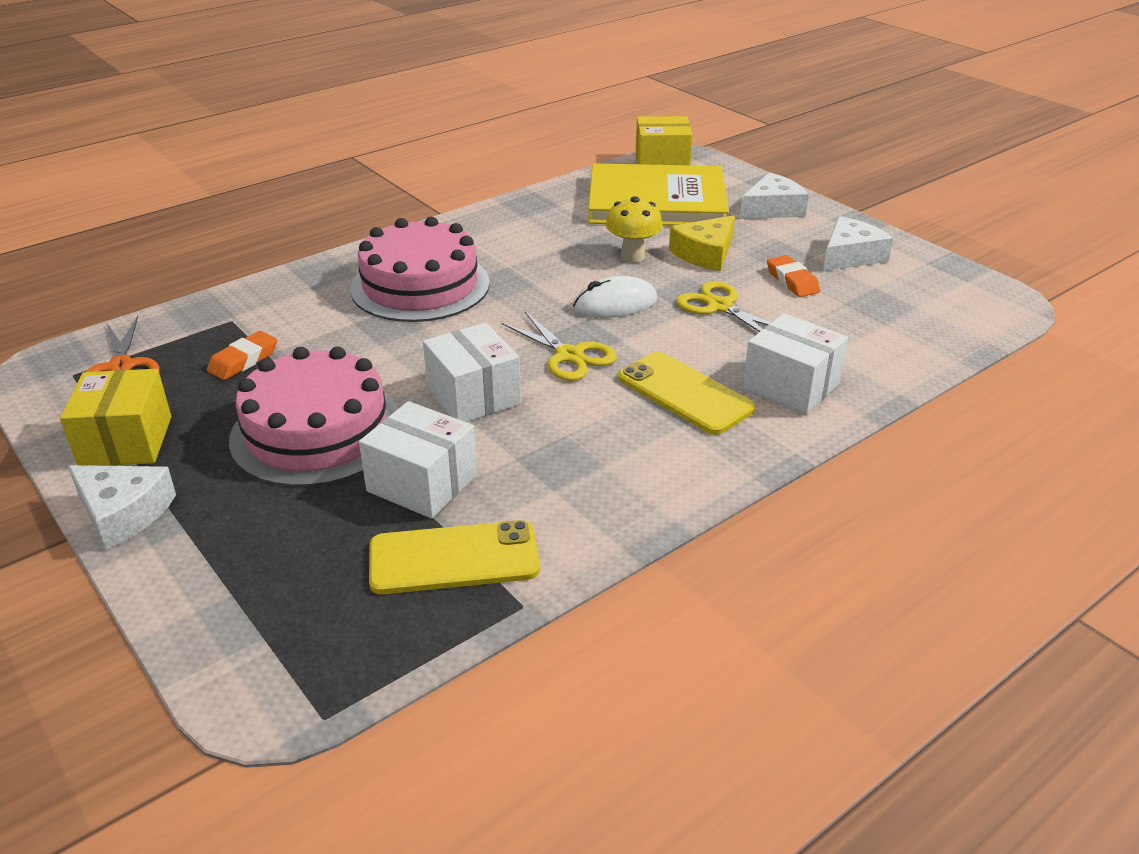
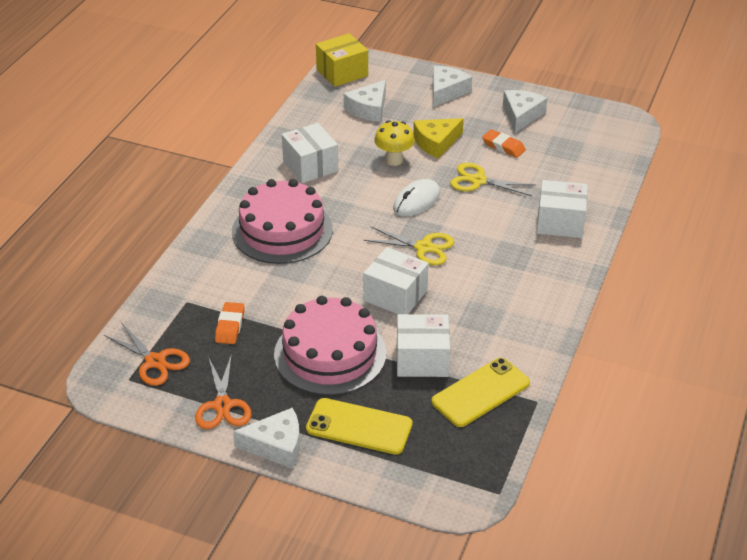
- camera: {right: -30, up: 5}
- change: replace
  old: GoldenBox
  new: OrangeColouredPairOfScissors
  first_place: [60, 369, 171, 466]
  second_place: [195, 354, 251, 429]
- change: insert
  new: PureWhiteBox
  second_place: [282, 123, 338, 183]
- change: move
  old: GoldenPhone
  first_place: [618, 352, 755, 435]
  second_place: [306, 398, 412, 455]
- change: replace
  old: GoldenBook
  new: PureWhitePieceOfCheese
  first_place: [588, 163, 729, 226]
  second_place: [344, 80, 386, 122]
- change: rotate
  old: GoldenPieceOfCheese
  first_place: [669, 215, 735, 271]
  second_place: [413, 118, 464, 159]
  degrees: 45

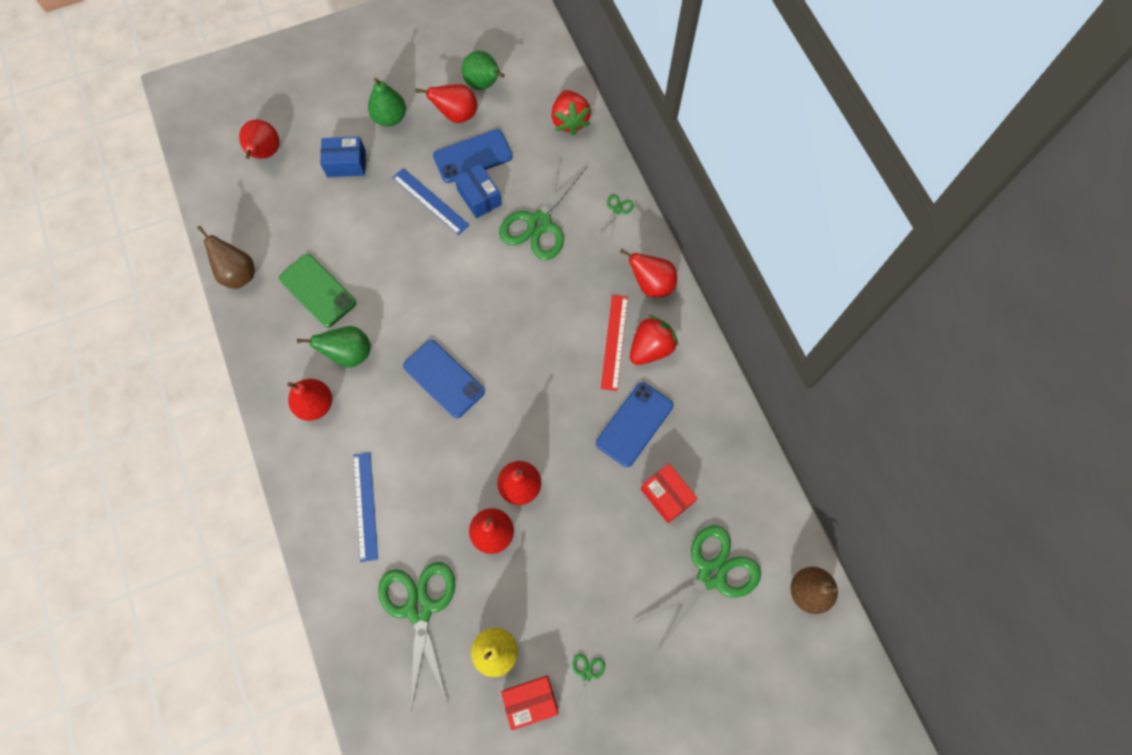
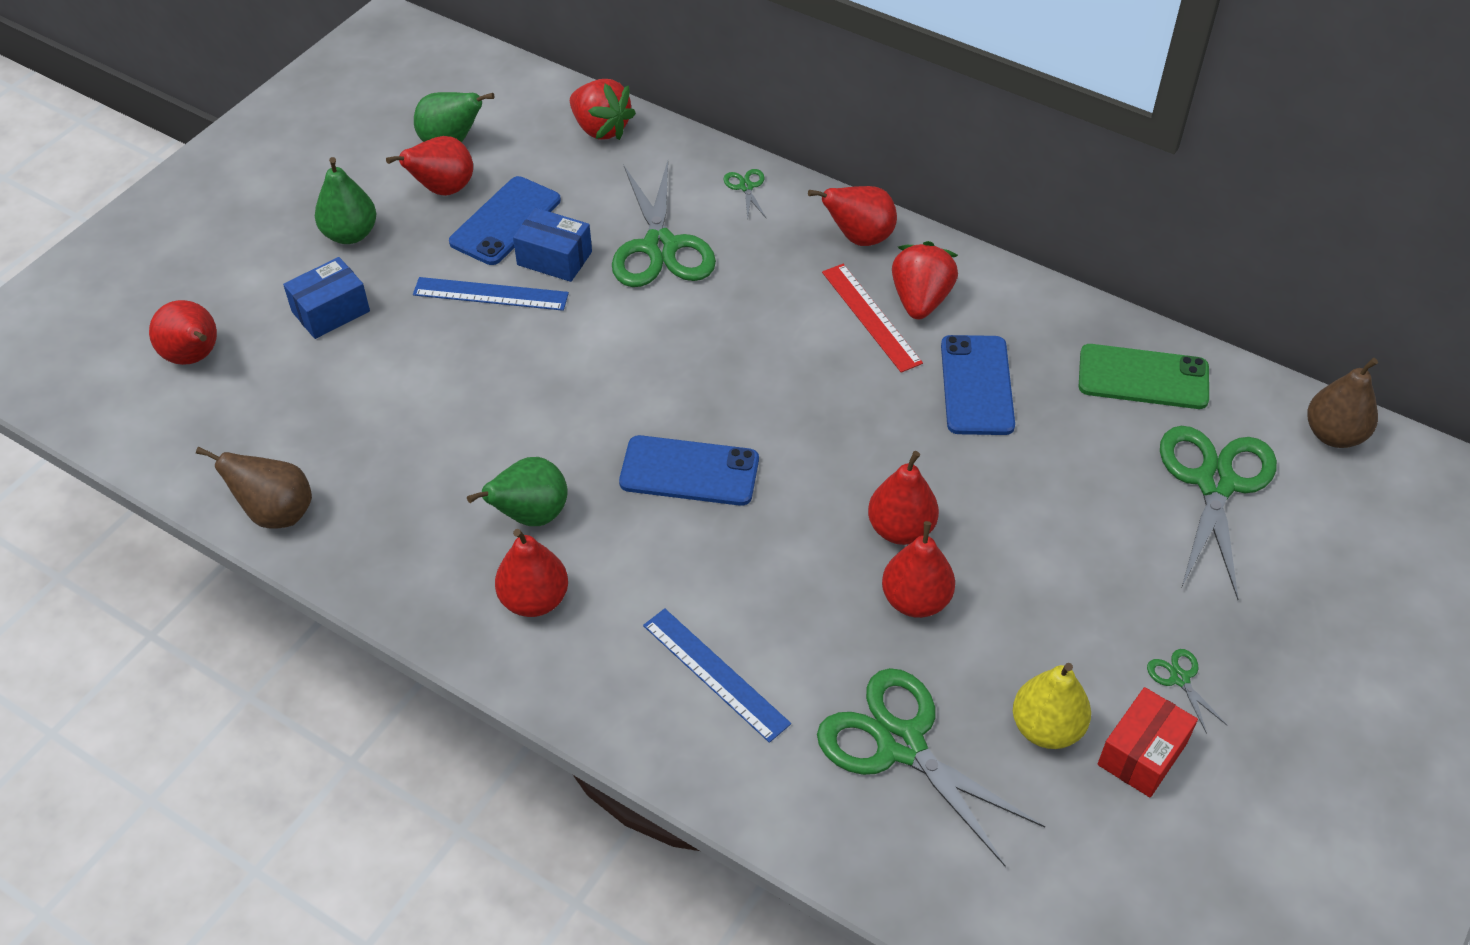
- camera: {right: -35, up: -20}
- change: move
  old: EmeraldPhone
  first_place: [279, 254, 356, 327]
  second_place: [1079, 344, 1209, 409]
- change: delete
  old: ScarletBox
  first_place: [641, 464, 698, 523]

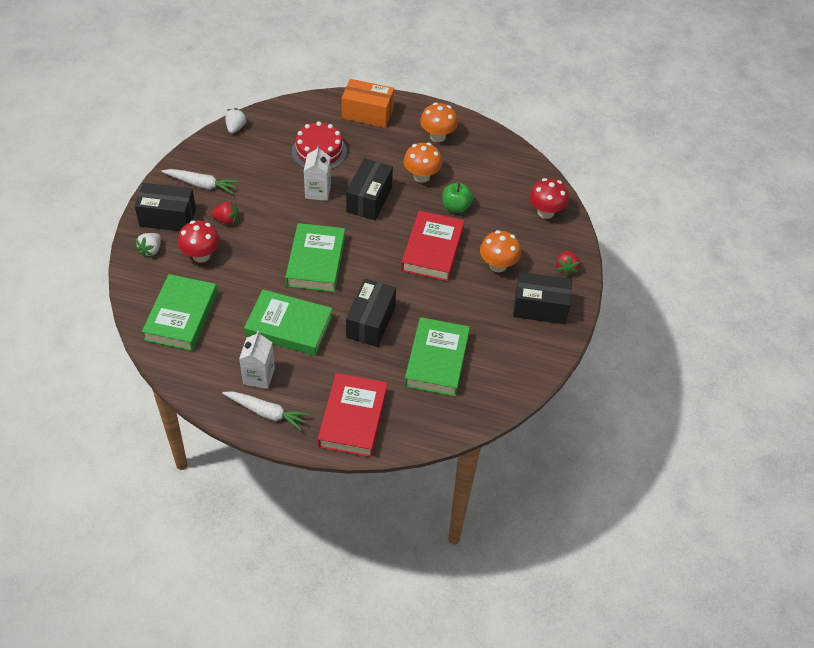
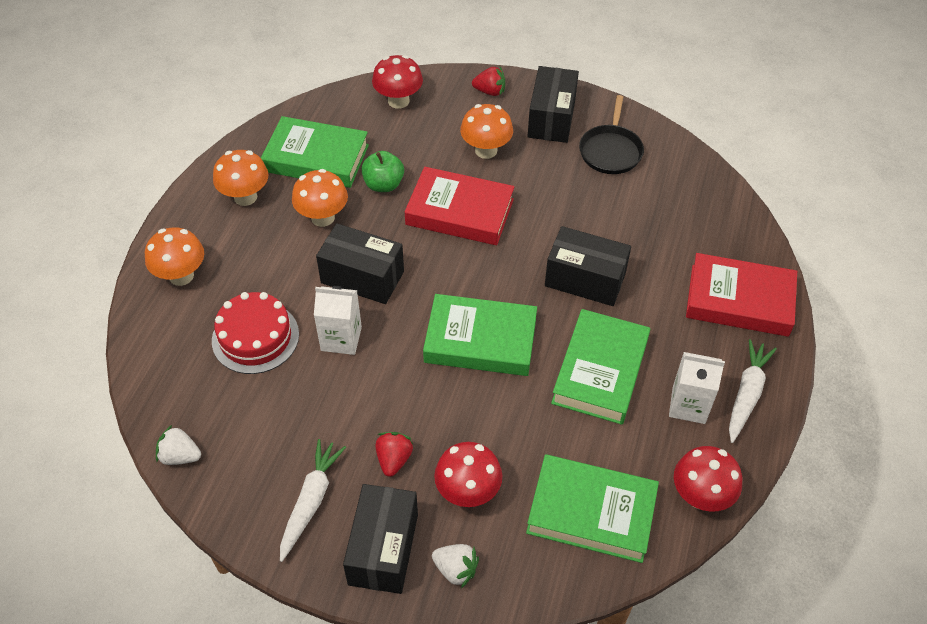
- camera: {right: -85, up: 0}
- change: replace
  old: OrangeColouredBox
  new: OrangeColouredMushroom
  first_place: [342, 79, 394, 128]
  second_place: [145, 227, 204, 286]
- change: move
  old: EmeraldBook
  first_place: [404, 317, 470, 396]
  second_place: [261, 116, 369, 188]
- change: insert
  new: BlackPan
  second_place: [579, 95, 644, 174]
- change: insert
  new: ScarletMushroom
  second_place: [674, 446, 742, 512]

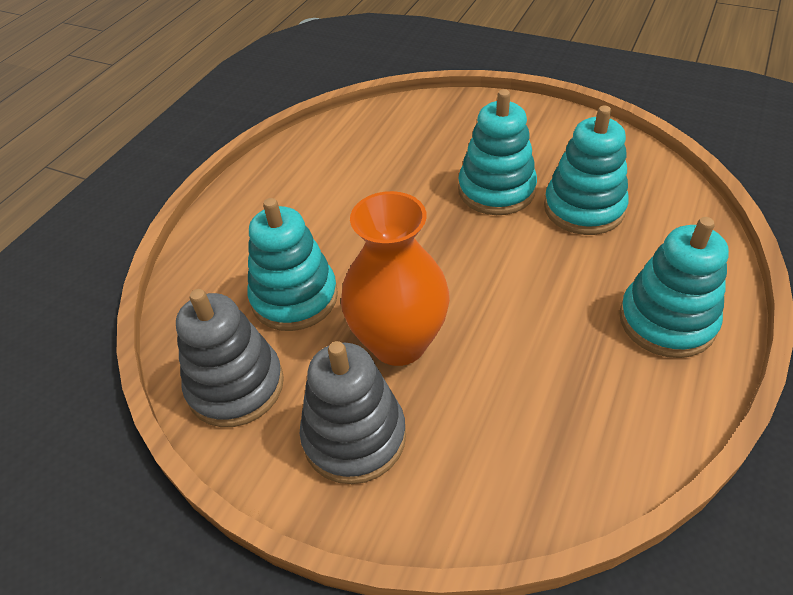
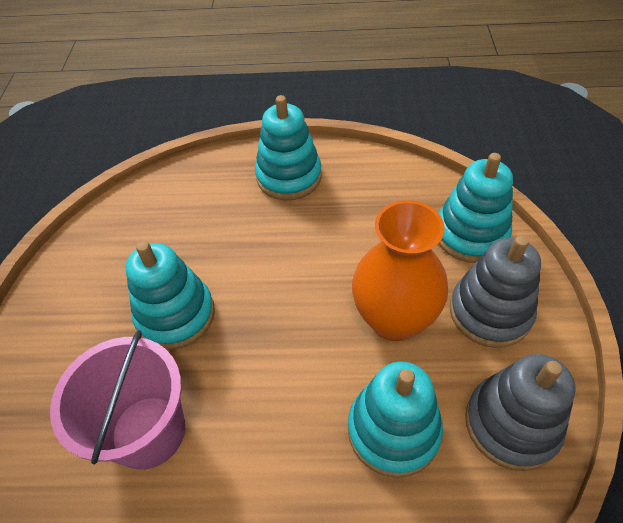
- camera: {right: -115, up: 5}
- change: insert
  new: RosyBucket
  second_place: [50, 330, 185, 470]
- change: move
  old: AquaRingStacker
  first_place: [544, 106, 629, 235]
  second_place: [438, 153, 513, 263]

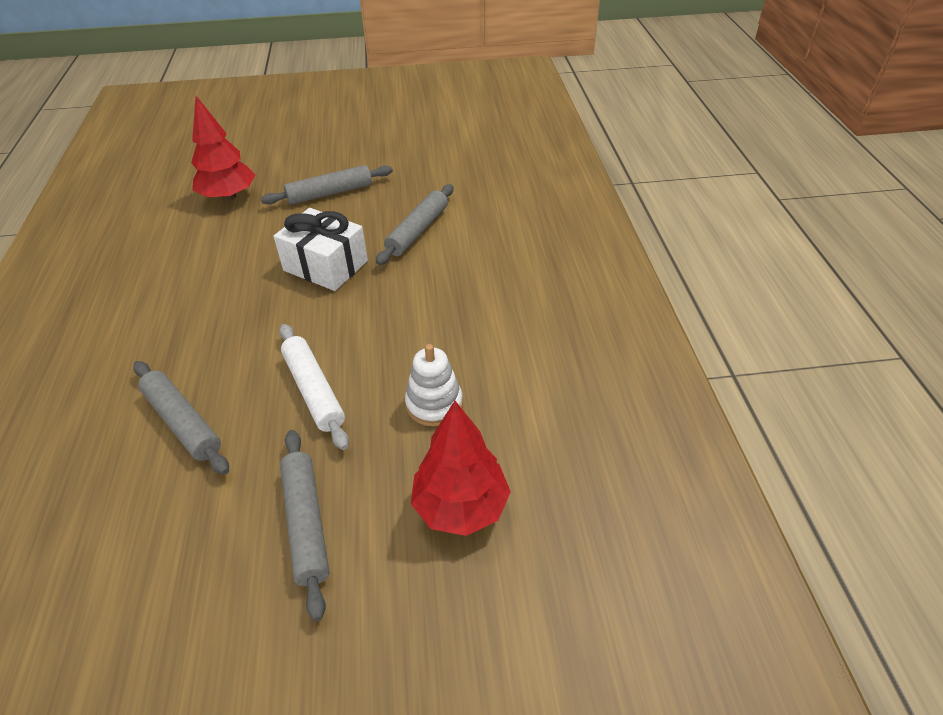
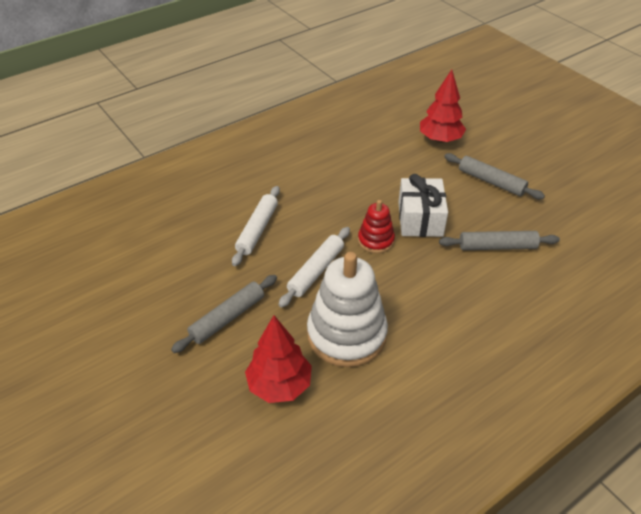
- camera: {right: 60, up: 0}
- change: recolor
  old: AshGreyRollingPin
  new: PureWhiteRollingPin
  first_place: [133, 361, 229, 475]
  second_place: [232, 186, 280, 266]
- change: resize
  old: PureWhiteRingStacker
  first_place: [405, 344, 463, 426]
  second_place: [307, 252, 388, 367]
  factor: 1.91
- change: insert
  new: ScarletRingStacker
  second_place: [358, 200, 395, 253]

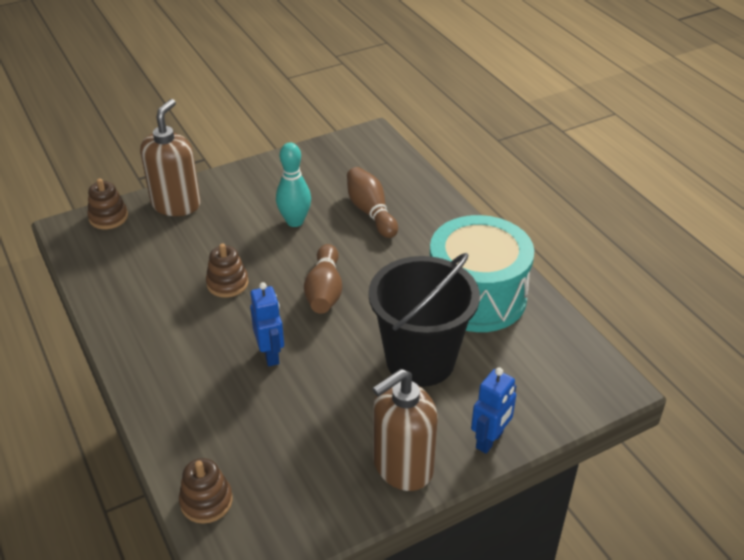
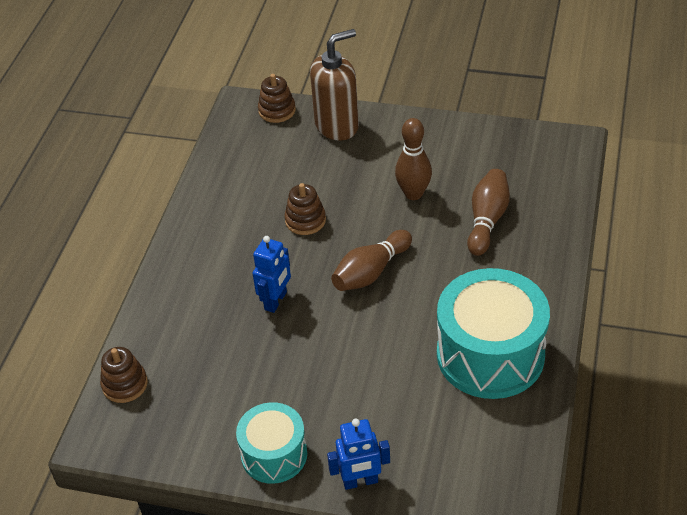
- camera: {right: 45, up: 5}
- change: replace
  old: RussetSoapPump
  new: AquaDrum
  first_place: [372, 369, 438, 491]
  second_place: [236, 402, 307, 484]
- change: recolor
  old: AquaBowlingPin
  new: RussetBowlingPin
  first_place: [276, 142, 311, 227]
  second_place: [395, 118, 432, 200]
- change: delete
  old: BlackBucket
  first_place: [368, 253, 480, 387]

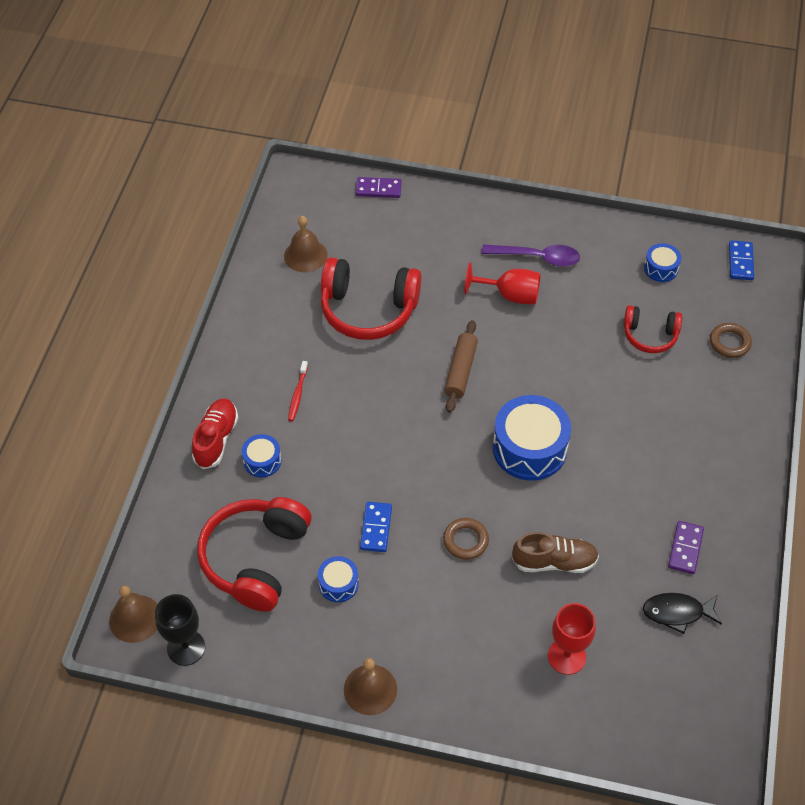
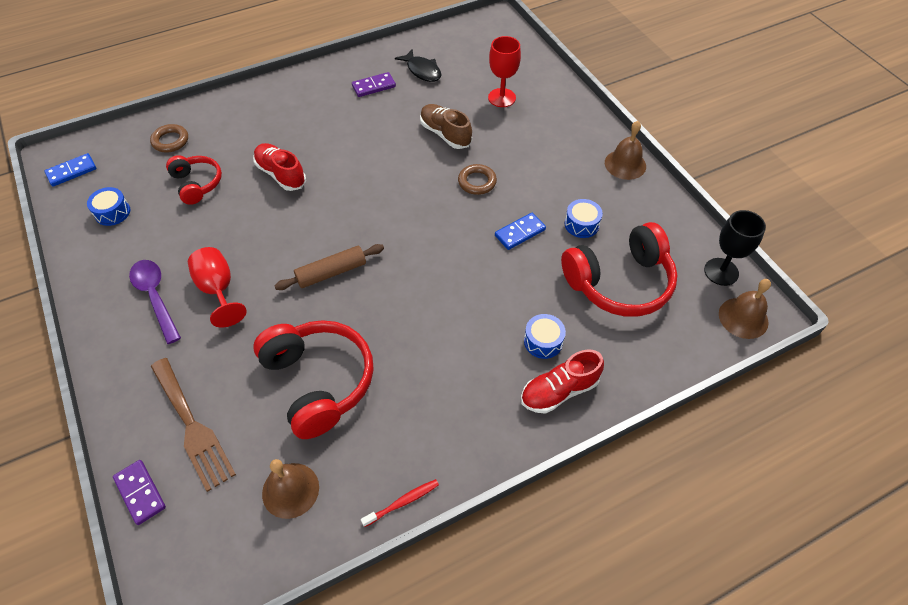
- camera: {right: -130, up: 0}
- change: insert
  new: RussetTableFork
  second_place: [151, 358, 236, 492]
- change: insert
  new: ScarletSneaker
  second_place: [253, 143, 306, 191]
- change: move
  old: ScarletToothBrush
  first_place: [288, 361, 308, 421]
  second_place: [361, 479, 439, 527]
- change: delete
  old: RoyalBlueDrum
  first_place: [493, 395, 571, 481]

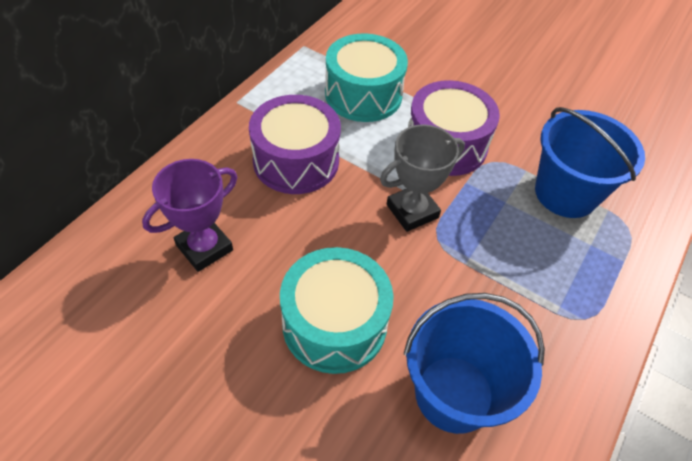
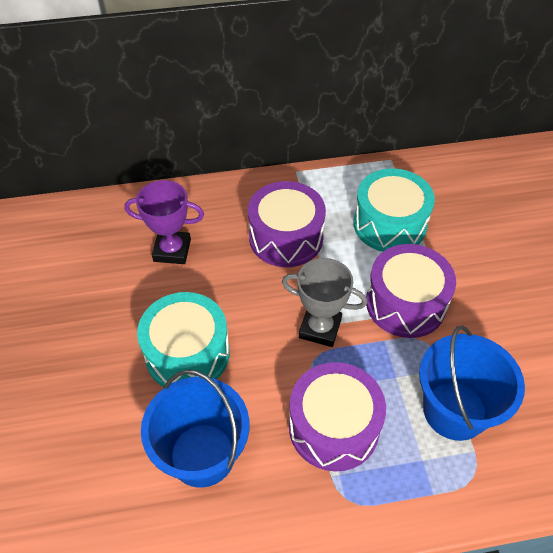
- camera: {right: 50, up: 0}
- change: insert
  new: RoyalPurpleDrum
  second_place: [289, 362, 386, 472]

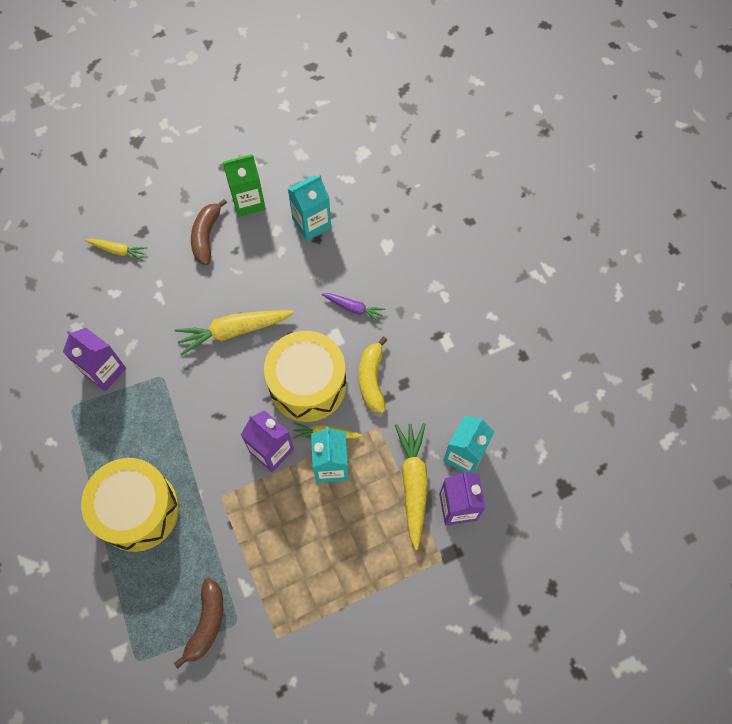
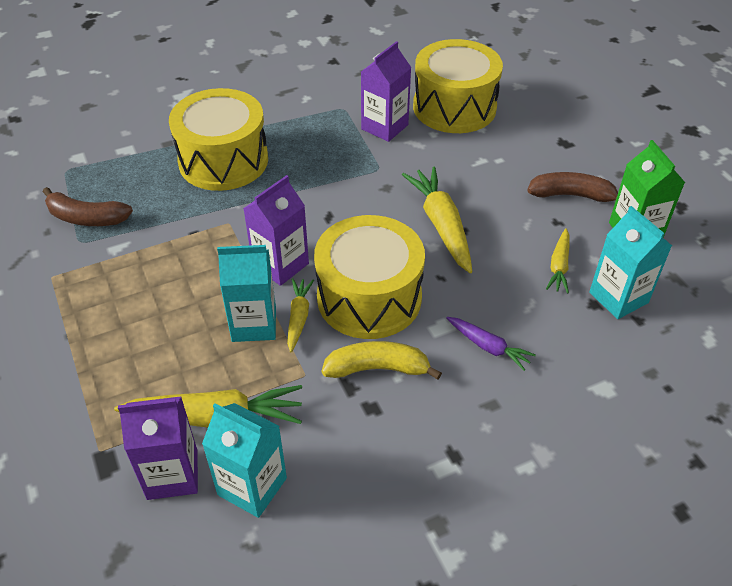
- camera: {right: 90, up: -20}
- change: insert
  new: GoldenDrum
  second_place: [413, 39, 503, 133]
- change: rotate
  old: RoyalPurpleToyCarrot
  first_place: [322, 293, 385, 323]
  second_place: [446, 317, 536, 371]
  degrees: -75
- change: move
  old: GoldenToyCarrot
  first_place: [85, 238, 148, 261]
  second_place: [546, 228, 570, 294]

